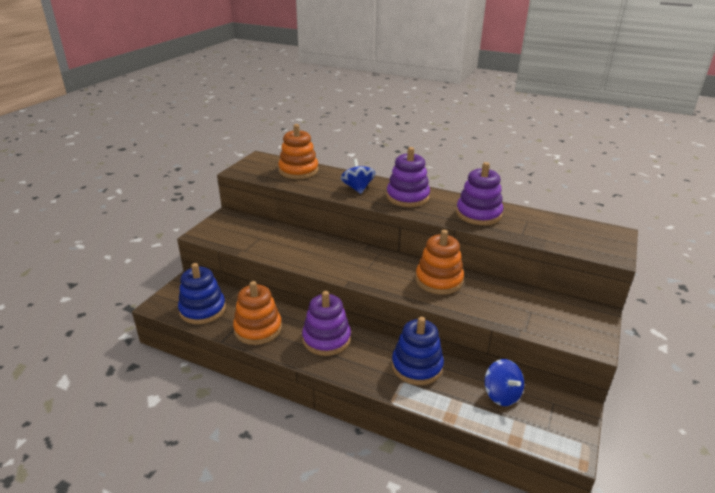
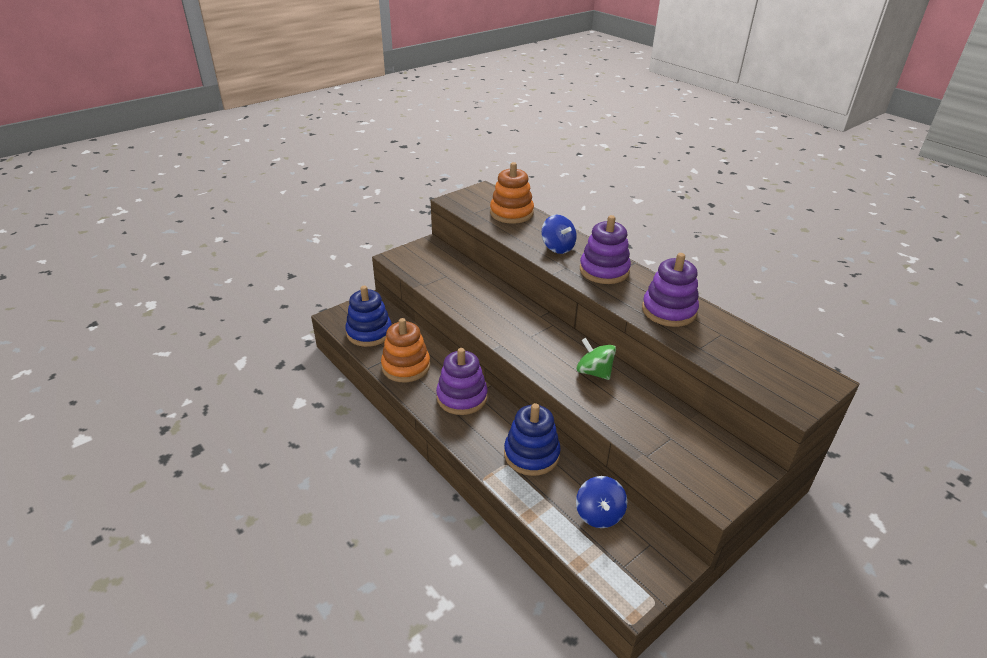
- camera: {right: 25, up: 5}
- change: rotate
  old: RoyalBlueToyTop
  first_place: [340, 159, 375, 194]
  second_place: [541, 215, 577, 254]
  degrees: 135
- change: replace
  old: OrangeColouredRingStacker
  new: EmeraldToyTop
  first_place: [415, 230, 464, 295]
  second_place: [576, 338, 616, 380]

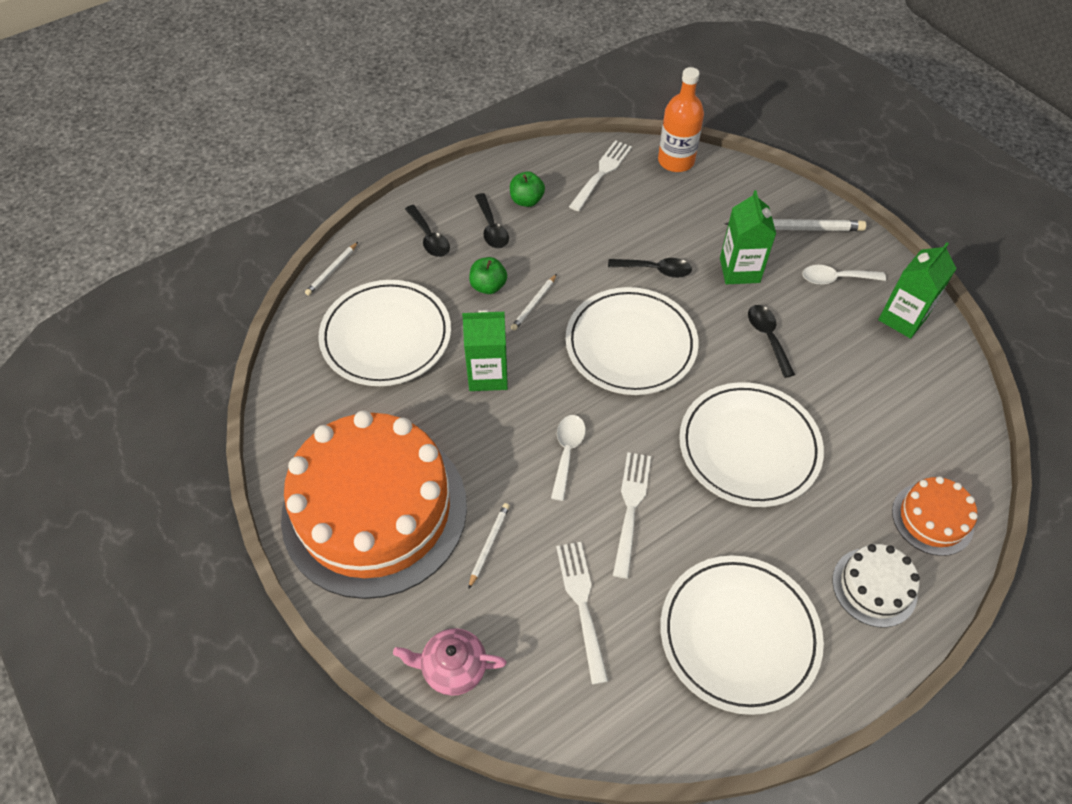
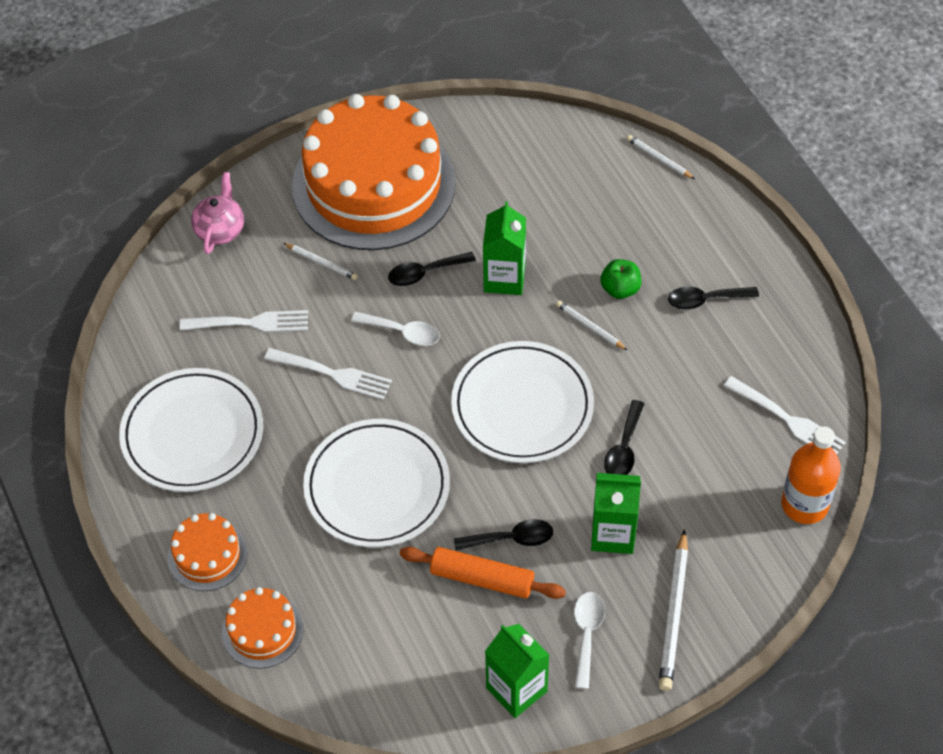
- camera: {right: 100, up: 0}
- change: recolor
  old: PureWhiteLayerCake
  new: OrangeColouredLayerCake
  first_place: [832, 544, 920, 627]
  second_place: [167, 513, 247, 591]
- change: move
  old: BlackSpoon
  first_place: [405, 205, 450, 257]
  second_place: [388, 252, 476, 286]
- change: insert
  new: OrangeColouredRollingPin
  second_place: [399, 547, 566, 599]
- change: delete
  old: PureWhiteFlatDish
  first_place: [318, 280, 451, 386]
- change: delete
  old: EmeraldAppleFruit
  first_place: [510, 171, 545, 207]

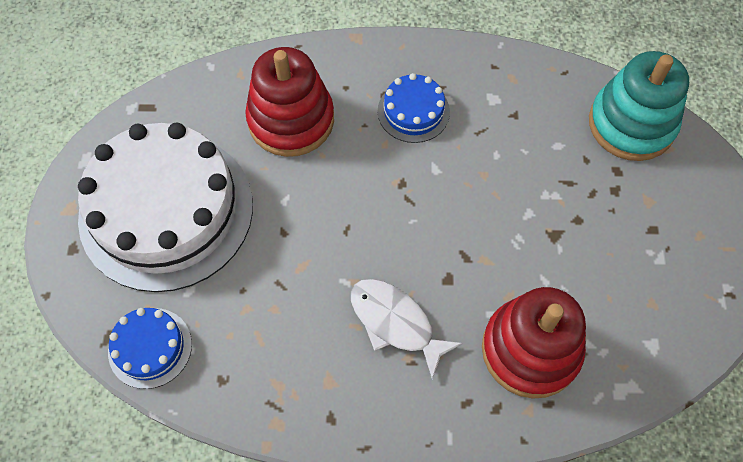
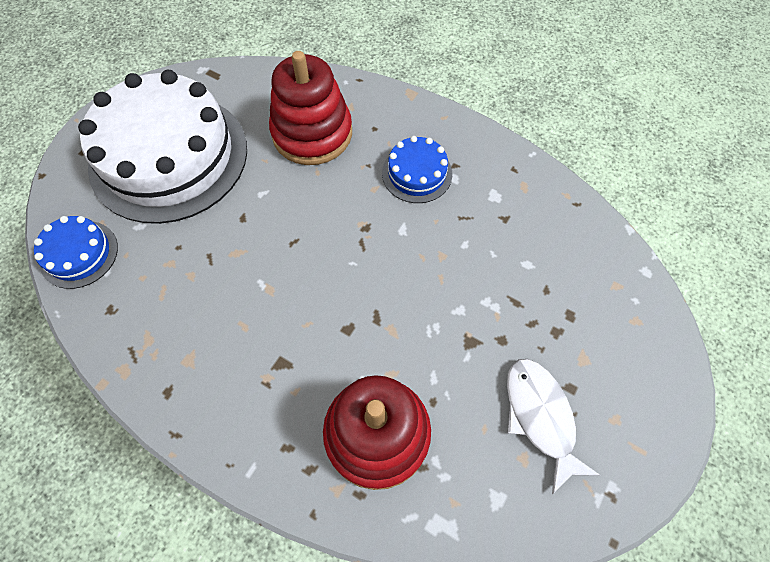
- camera: {right: 30, up: 0}
- change: move
  old: PureWhiteFishFigure
  first_place: [351, 279, 463, 379]
  second_place: [507, 359, 600, 494]
- change: delete
  old: AquaRingStacker
  first_place: [589, 51, 689, 161]

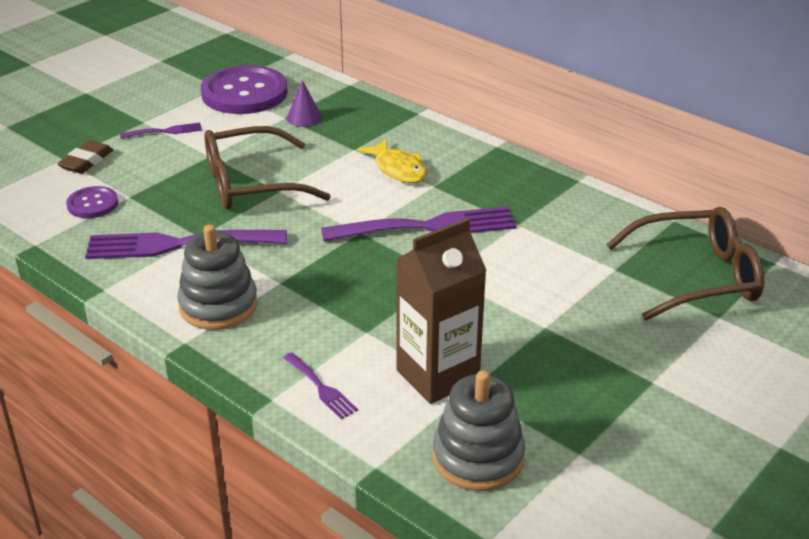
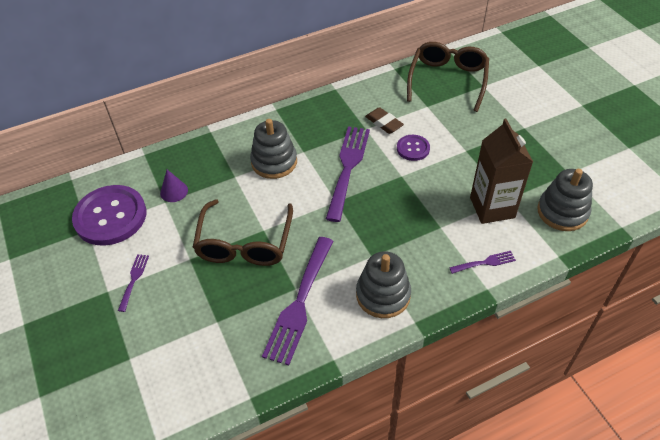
- camera: {right: -65, up: 15}
- change: replace
  old: GoldenFishFigure
  new: AshGreyRingStacker
  first_place: [357, 139, 427, 183]
  second_place: [250, 119, 297, 179]
- change: move
  old: RussetGumEraser
  first_place: [57, 140, 113, 174]
  second_place: [365, 107, 404, 134]
- change: move
  old: RoyalPurpleSewingButton
  first_place: [66, 186, 118, 218]
  second_place: [397, 135, 430, 161]

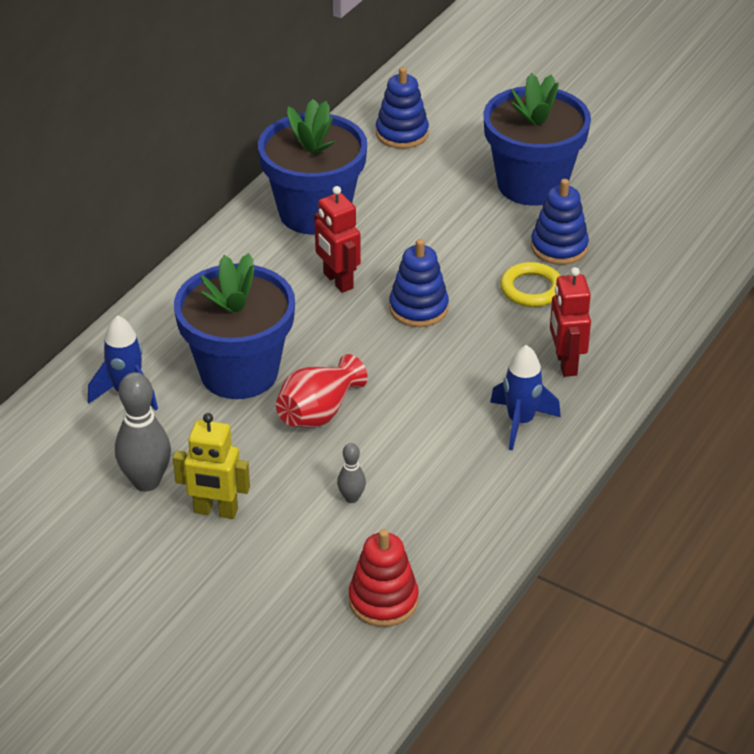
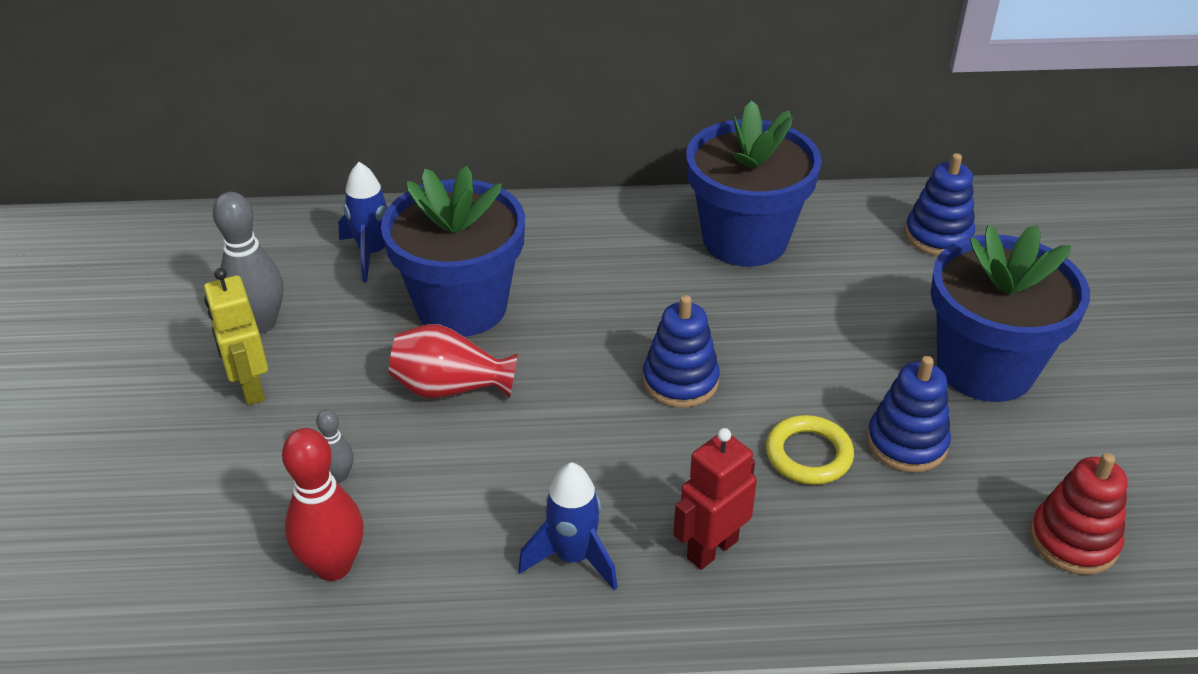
- camera: {right: 55, up: 0}
- change: insert
  new: ScarletBowlingPin
  second_place: [282, 428, 364, 581]
- change: move
  old: ScarletRingStacker
  first_place: [349, 529, 419, 627]
  second_place: [1030, 453, 1128, 575]
- change: delete
  old: ScarletRobotFigure
  first_place: [314, 186, 361, 293]

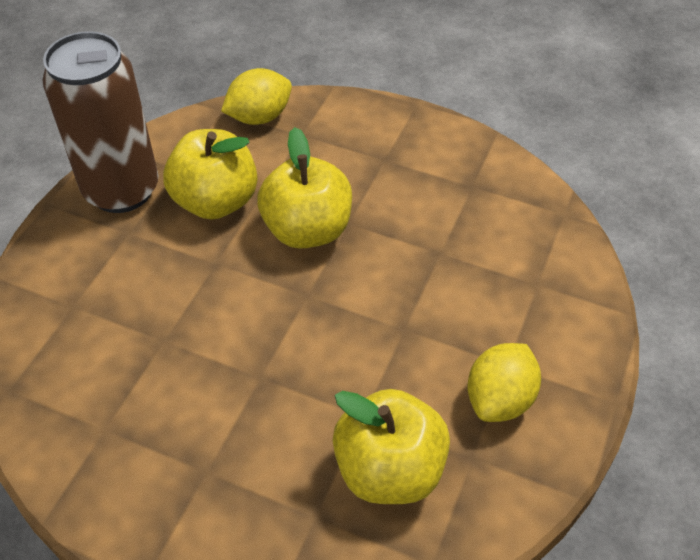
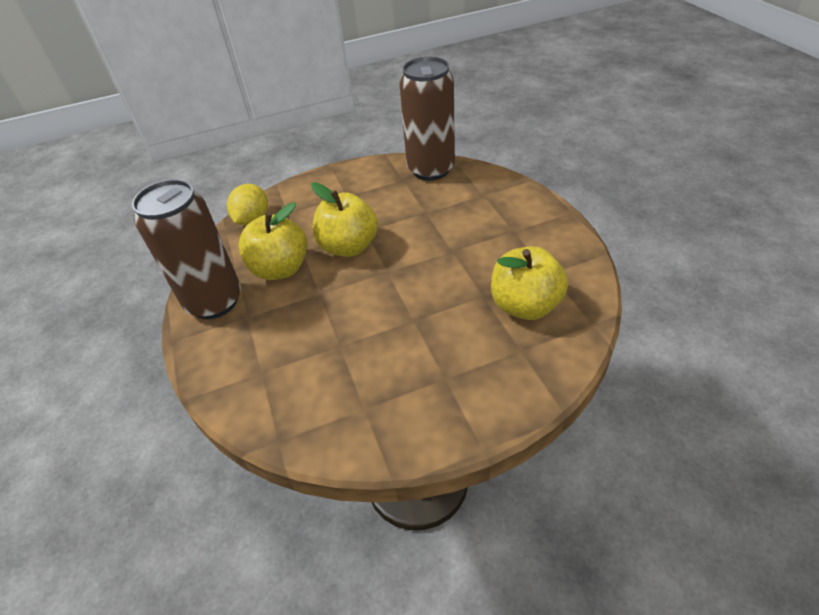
- camera: {right: -40, up: -5}
- change: insert
  new: RussetTin
  second_place: [400, 57, 455, 181]
- change: delete
  old: GoldenLemon
  first_place: [468, 343, 541, 422]

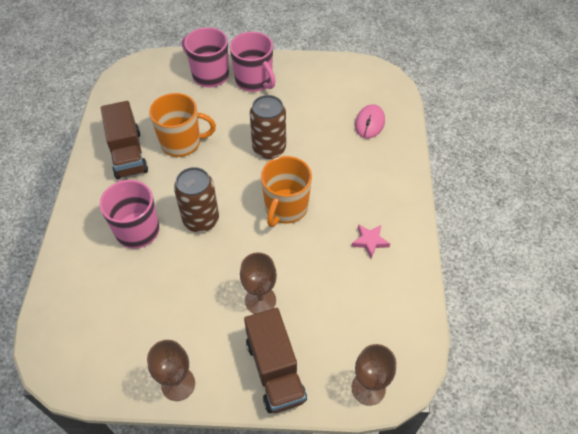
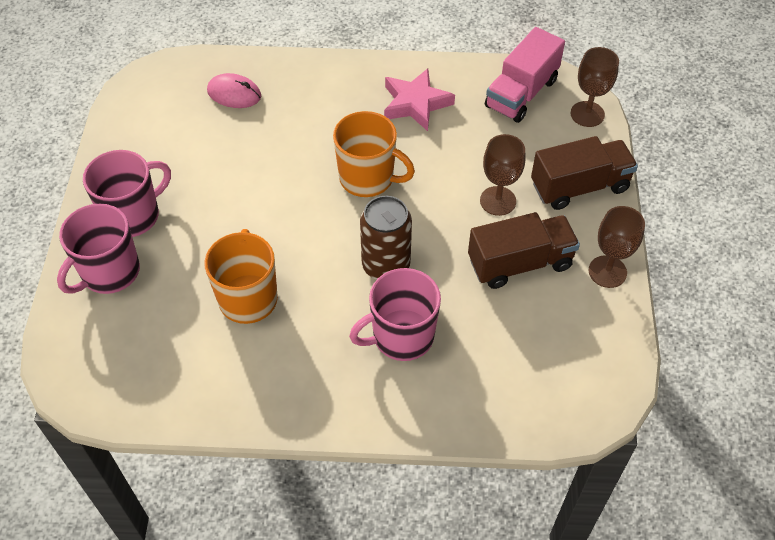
- camera: {right: -90, up: 0}
- change: resize
  old: RosyStar
  first_place: [351, 224, 390, 258]
  second_place: [384, 68, 455, 131]
  factor: 1.69
- change: move
  old: RussetToyTruck
  first_place: [101, 101, 148, 179]
  second_place: [468, 212, 580, 289]
- change: insert
  new: RosyToyTruck
  second_place: [485, 27, 565, 123]
- change: delete
  old: RussetTin
  first_place: [250, 95, 286, 159]

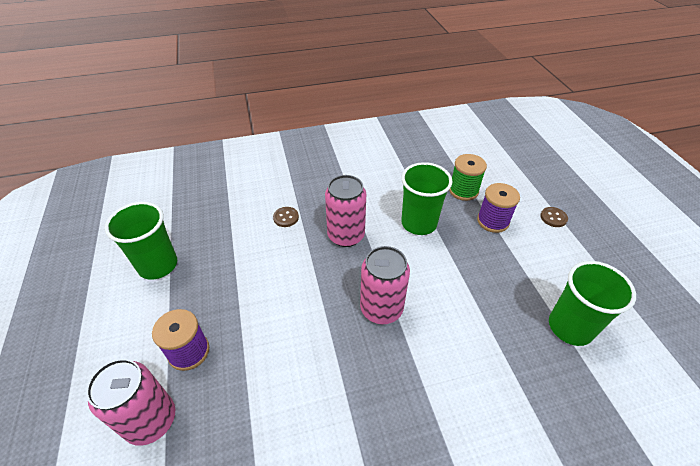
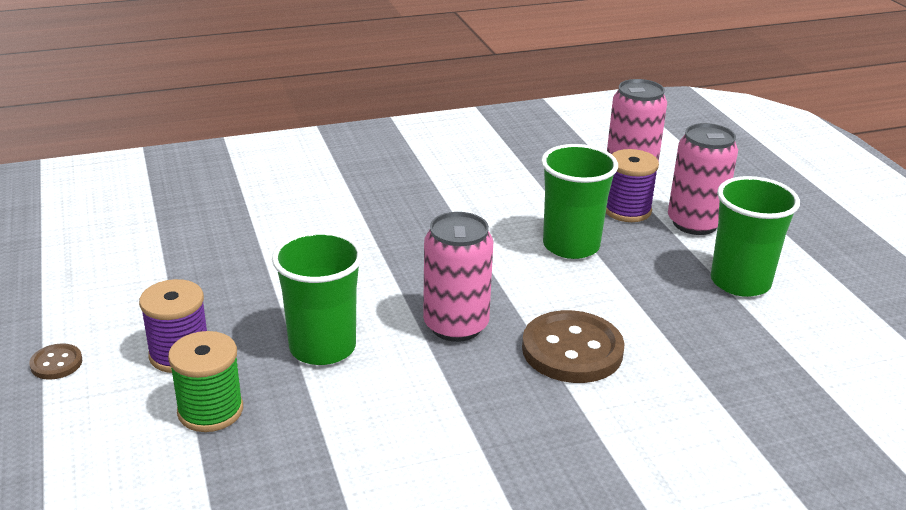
- camera: {right: 175, up: -15}
- change: resize
  old: RussetSewingButton
  first_place: [273, 207, 299, 227]
  second_place: [522, 310, 625, 383]
  factor: 2.12
- change: move
  old: EmeraldBeaker
  first_place: [549, 261, 636, 346]
  second_place: [541, 144, 618, 259]
- change: move
  old: RosyTin
  first_place: [360, 246, 410, 324]
  second_place: [668, 123, 738, 235]

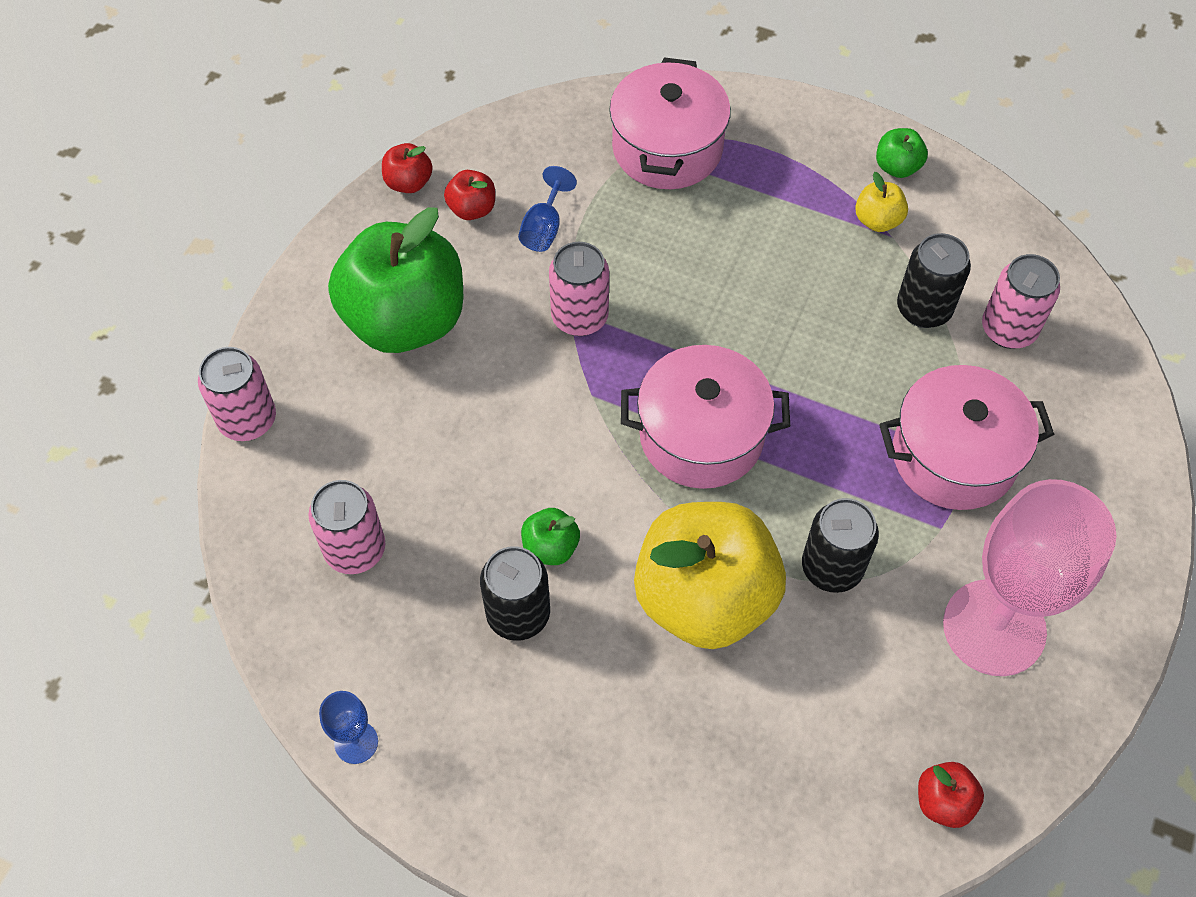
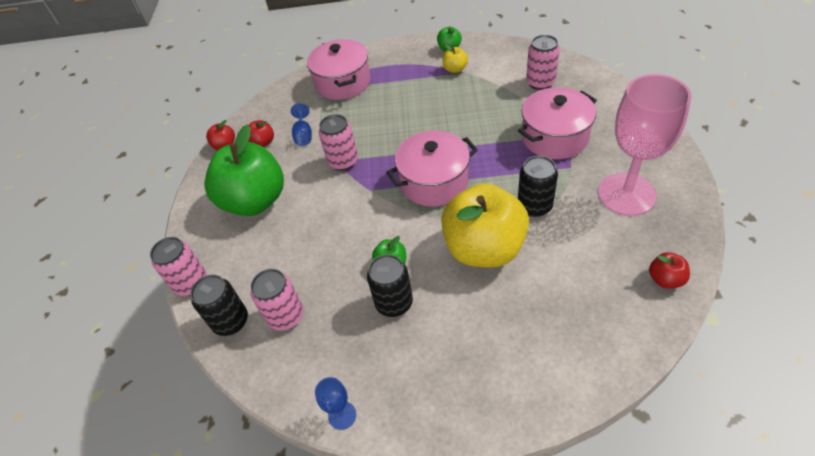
- camera: {right: -20, up: -10}
- change: move
  old: BlackTin
  first_place: [897, 233, 971, 328]
  second_place: [190, 275, 248, 336]

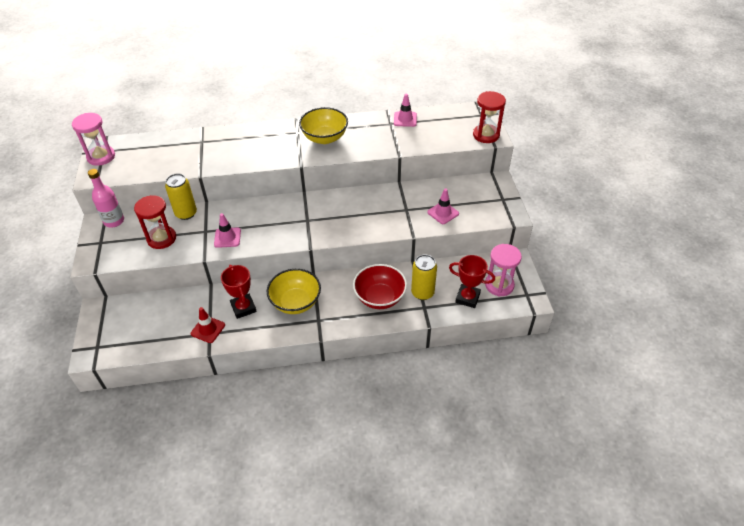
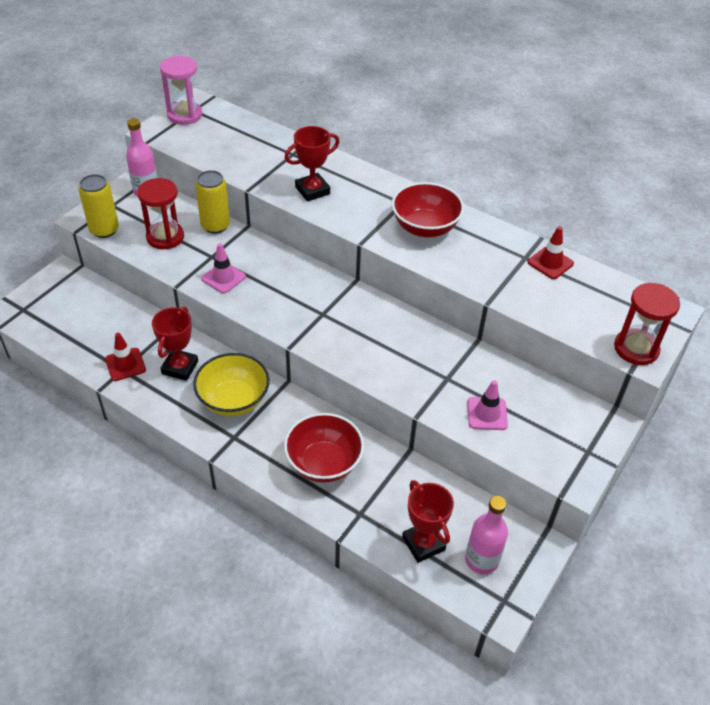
- camera: {right: 40, up: 0}
- change: move
  old: GoldenTin
  first_place: [411, 255, 437, 300]
  second_place: [79, 174, 119, 238]
- change: insert
  new: ScarletPrizeCup
  second_place: [285, 126, 339, 202]
- change: recolor
  old: GoldenDeepDish
  new: ScarletDeepDish
  first_place: [299, 107, 348, 144]
  second_place: [392, 182, 464, 237]
- change: replace
  old: RosySandTimer
  new: RosyDrinkBottle
  first_place: [485, 244, 522, 296]
  second_place: [465, 496, 508, 574]
- change: recolor
  old: RosyRoadCone
  new: ScarletRoadCone
  first_place: [394, 94, 417, 127]
  second_place: [528, 226, 574, 279]

